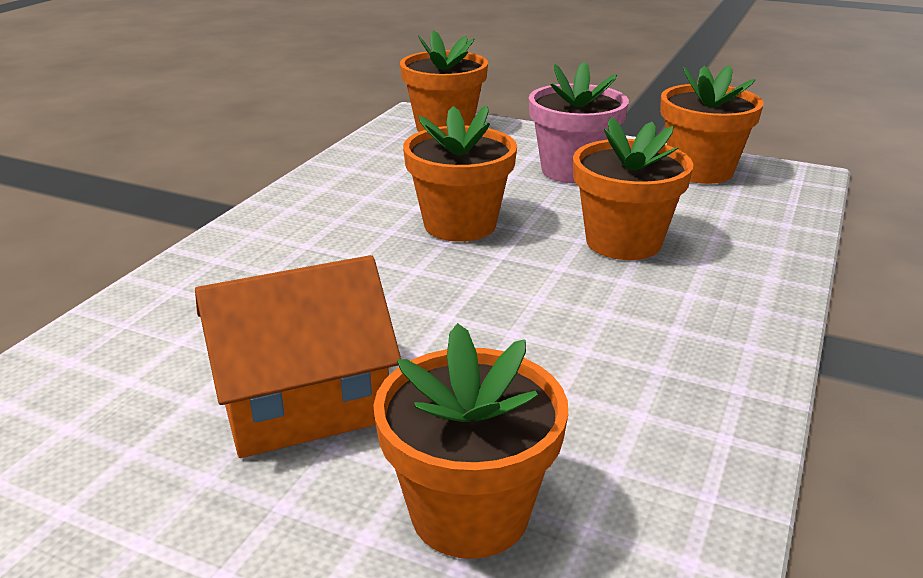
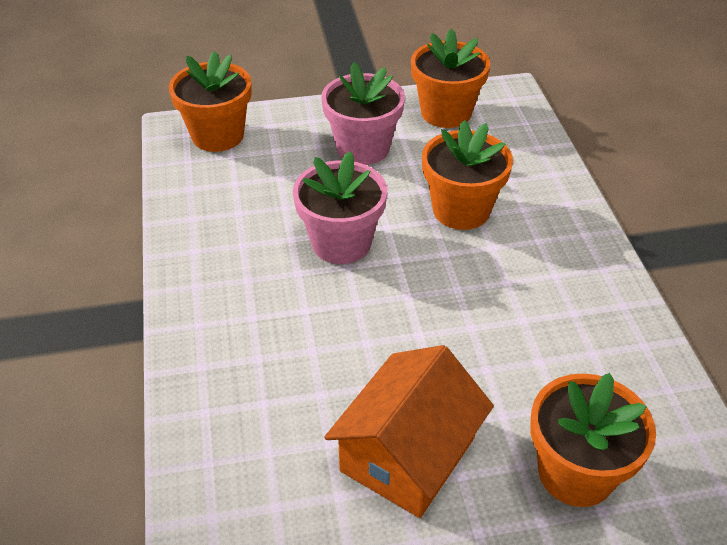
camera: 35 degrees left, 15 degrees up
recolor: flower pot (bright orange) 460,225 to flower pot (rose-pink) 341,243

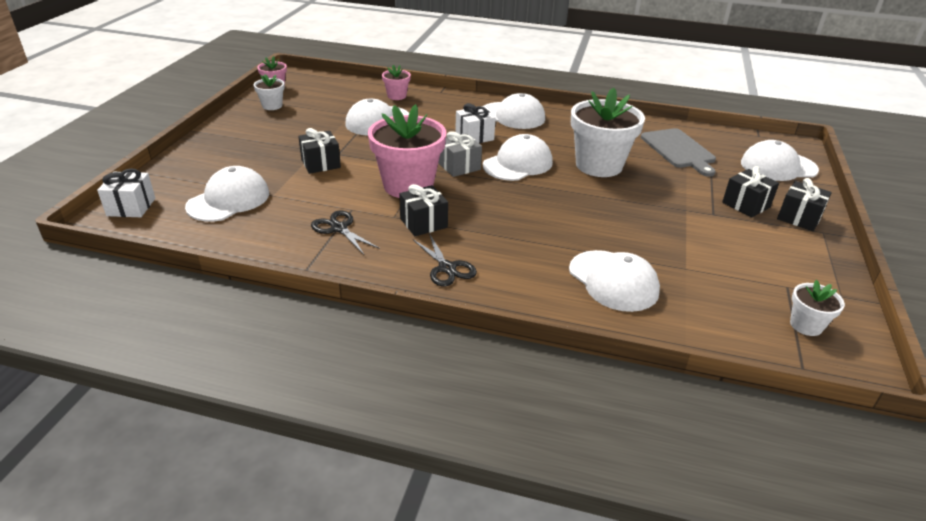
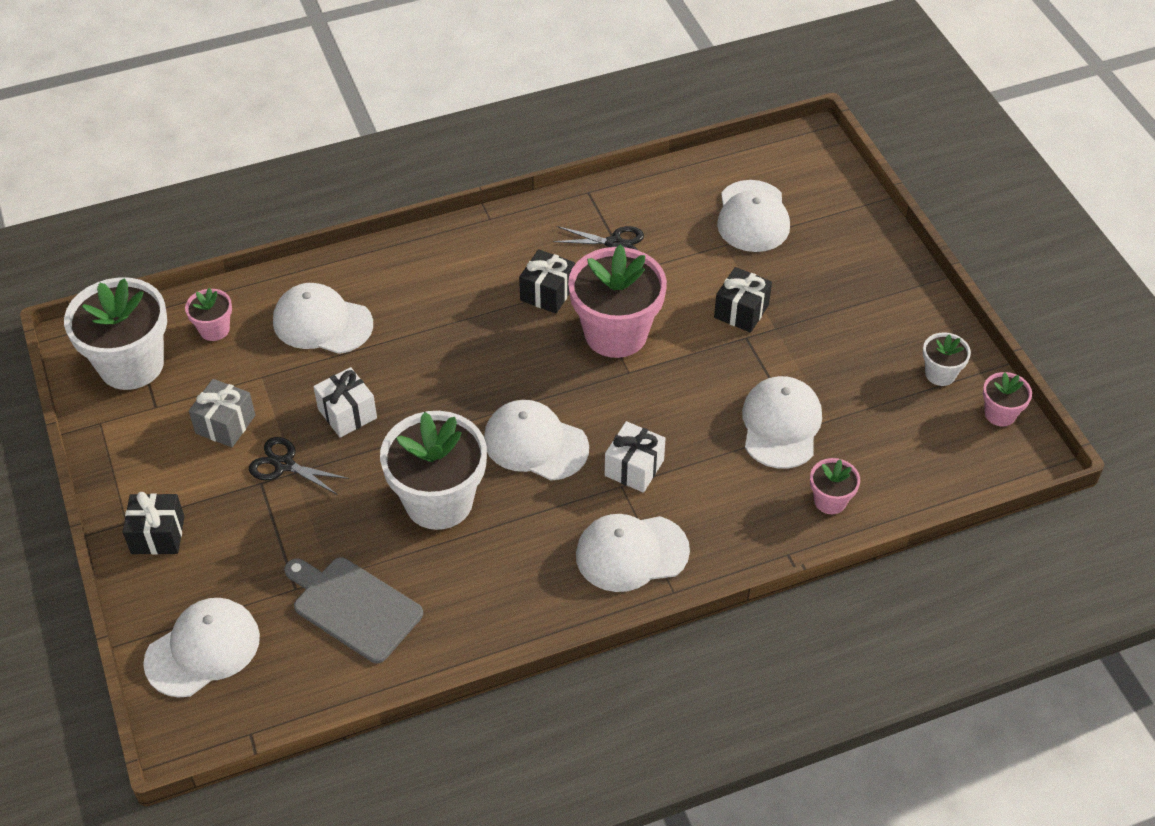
camera: 145 degrees right, 15 degrees up
delete: wrapped gift (ebony) 746,205
insert: flower pot (rose-pink) 214,329
move: wrapped gift (snow-white) 131,207 to 347,413; pair of scissors (ebony) 447,268 to 284,465; wrapped gift (ash-grey) 459,166 to 225,424
rotate: baseball cap (snow-white) 518,164 = 535,443 105 degrees clockwise
resize: flower pot (snow-white) 806,325 = 131,365 x2.09

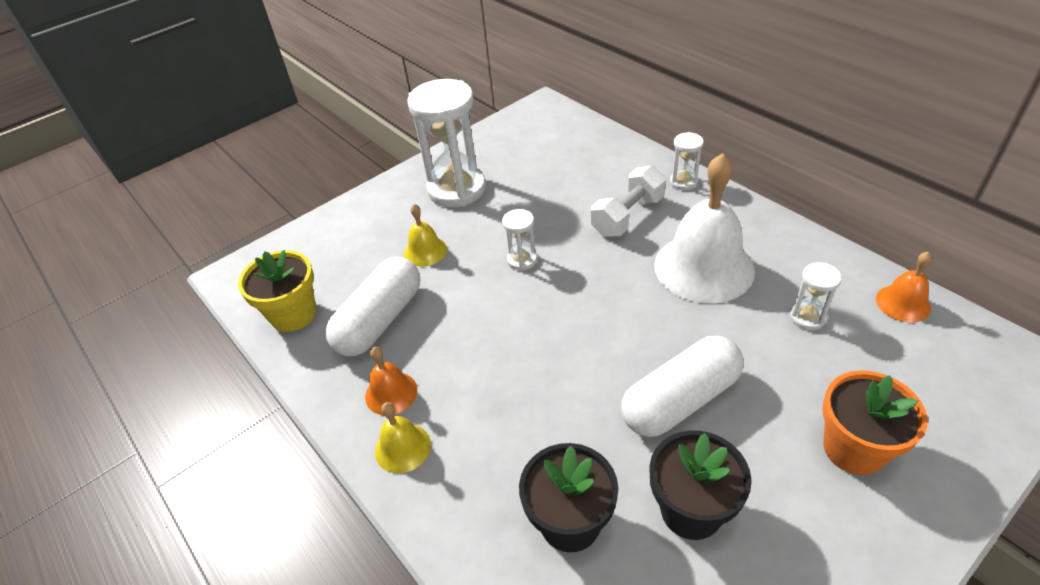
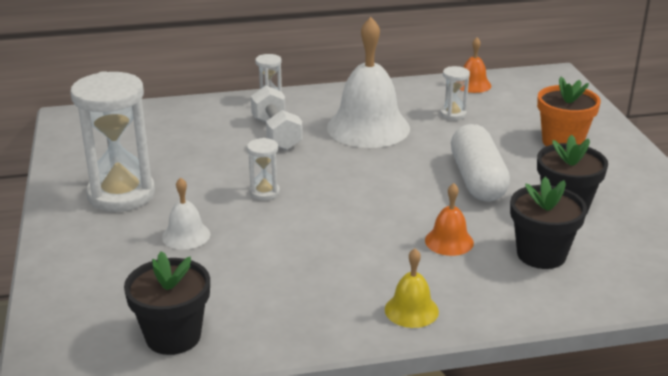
camera: 65 degrees left, 15 degrees down
delete: pill shape (snow-white) 380,320
move: hand bell (bright orange) 391,393 to 449,241
recolor: flower pot (golden) 293,314 to flower pot (ebony) 173,336; hand bell (golden) 425,251 to hand bell (snow-white) 186,235

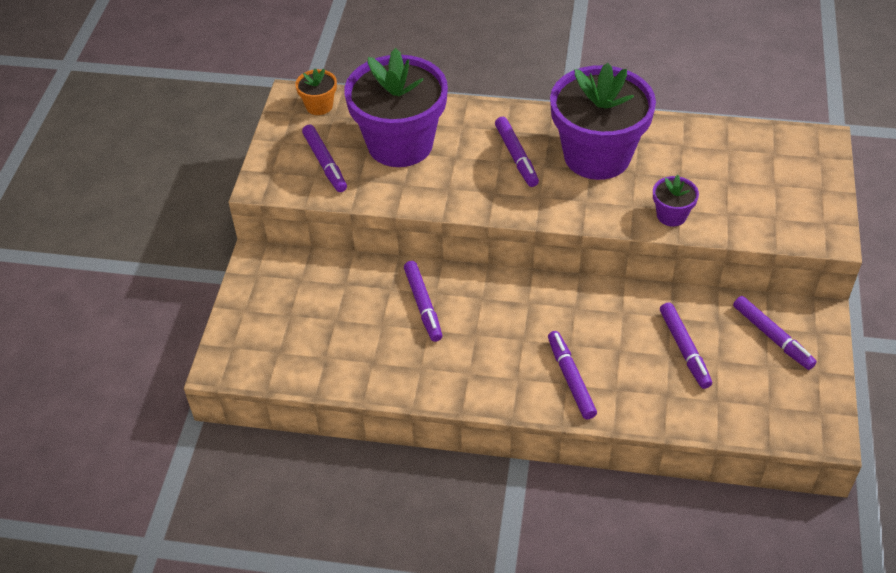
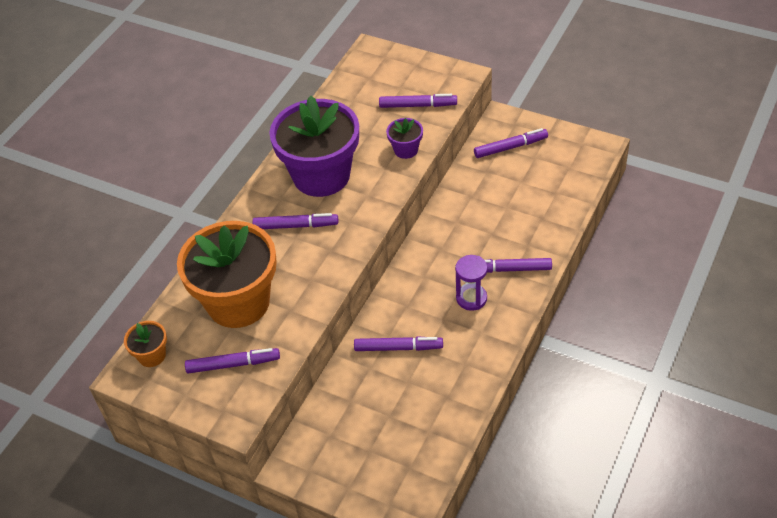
camera: 70 degrees left, 0 degrees up
insert: sandglass (purple) 471,298
move: felt pen (purple) 684,349 to 417,105
recolor: flower pot (purple) 400,144 to flower pot (bright orange) 238,302

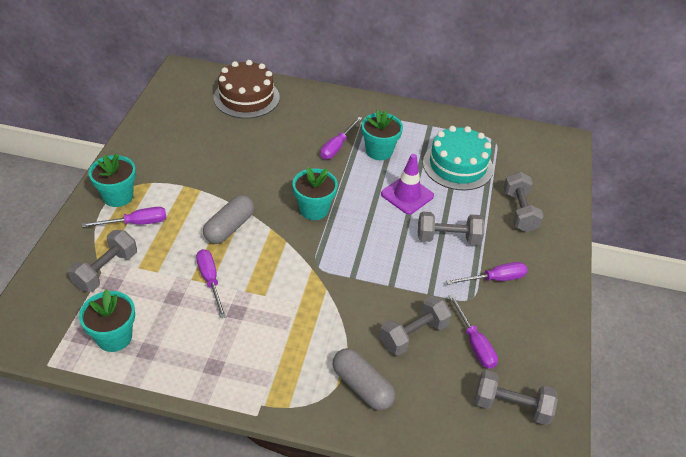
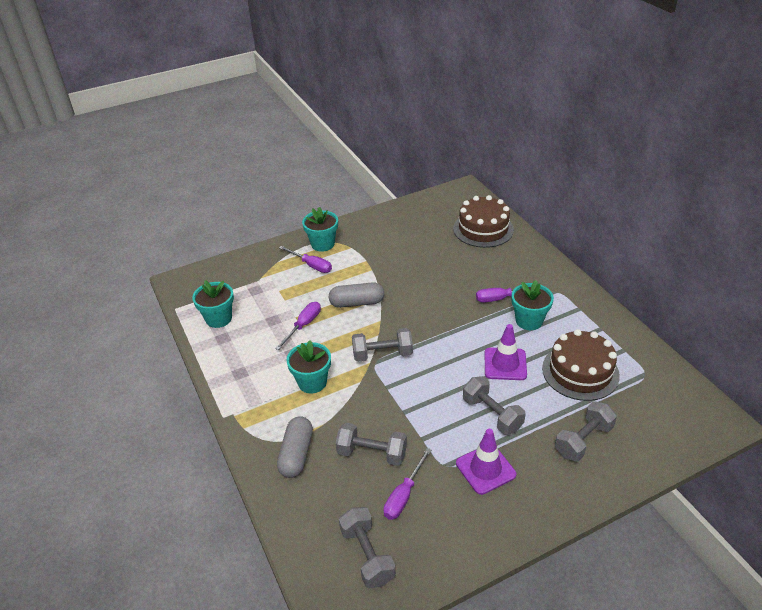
camera: 55 degrees right, 5 degrees down
move: hand weight (ash-grey) 106,270 to 382,354; flower pot (teal) 314,209 to 312,382
replace: flat screwdriver (purple) 495,279 to road cone (purple) 485,469
recolor: gateau (teal) 457,165 to gateau (brown) 580,371

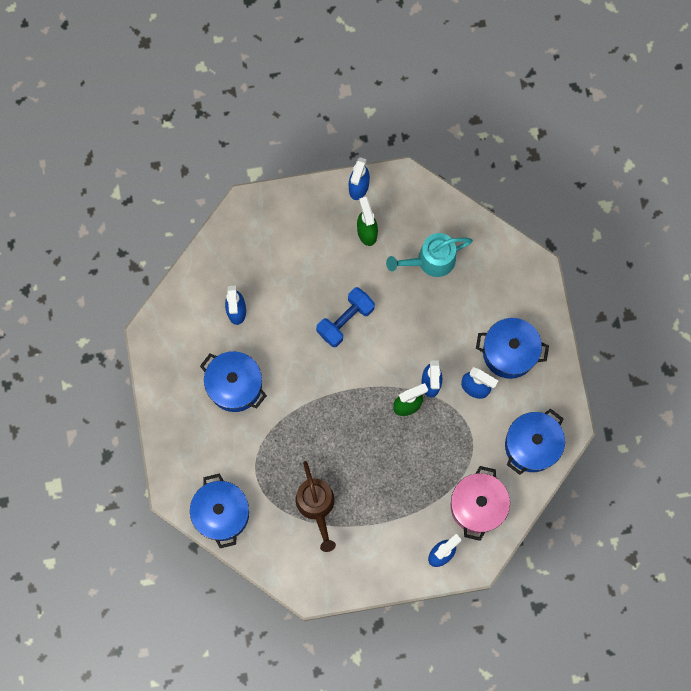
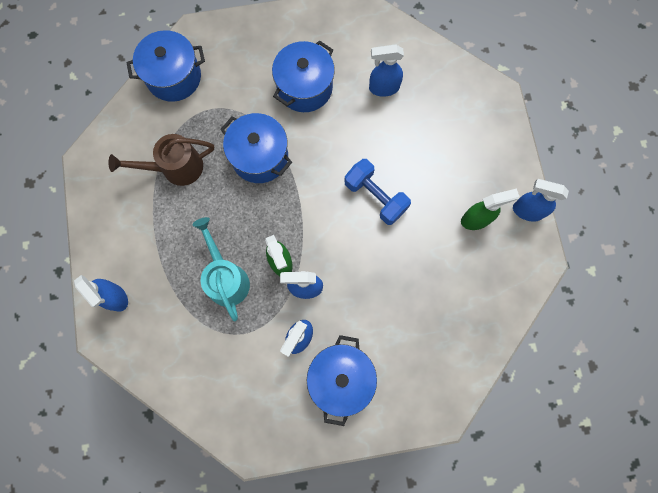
camera: 90 degrees right, 0 degrees up
delete: cooking pot (rose-pink) 477,506
move: sprinkling can (teal) 430,261 to 226,277; cooking pot (cobalt) 531,445 to 260,157

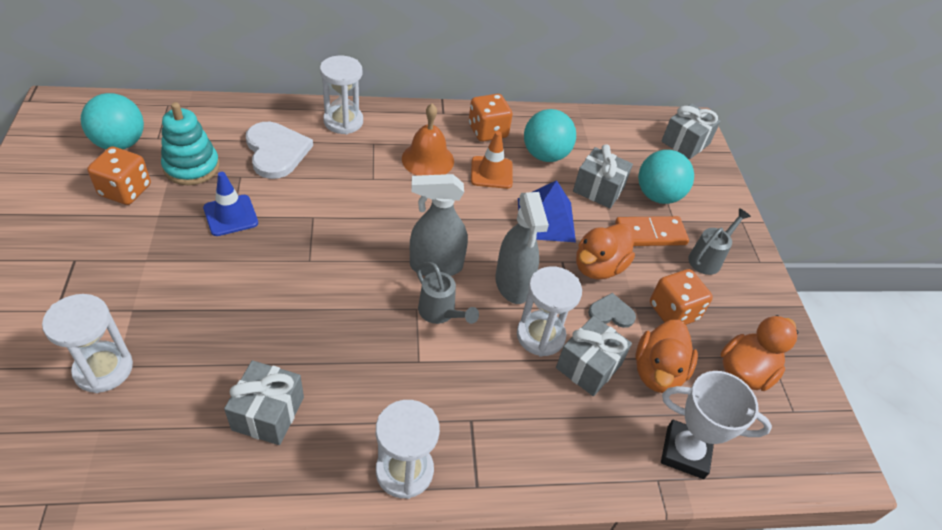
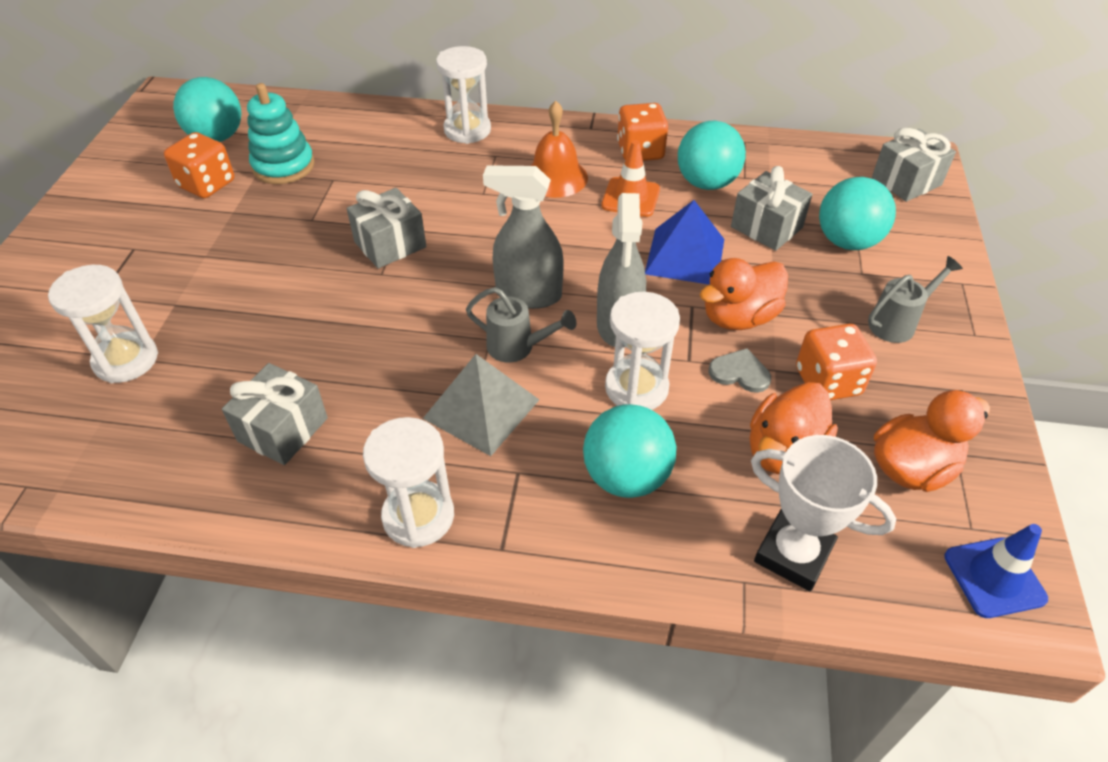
camera: 20 degrees right, 0 degrees up
delete: heart (snow-white) 276,151; domino piece (bright orange) 650,234
insert: solid pyramid (ash-grey) 481,409; play ball (teal) 626,476
move: road cone (cobalt) 230,215 to 994,577; wrapped gift (ash-grey) 588,366 to 390,244
rotate: sprinkling can (ash-grey) 440,313 = 517,347 45 degrees counterclockwise

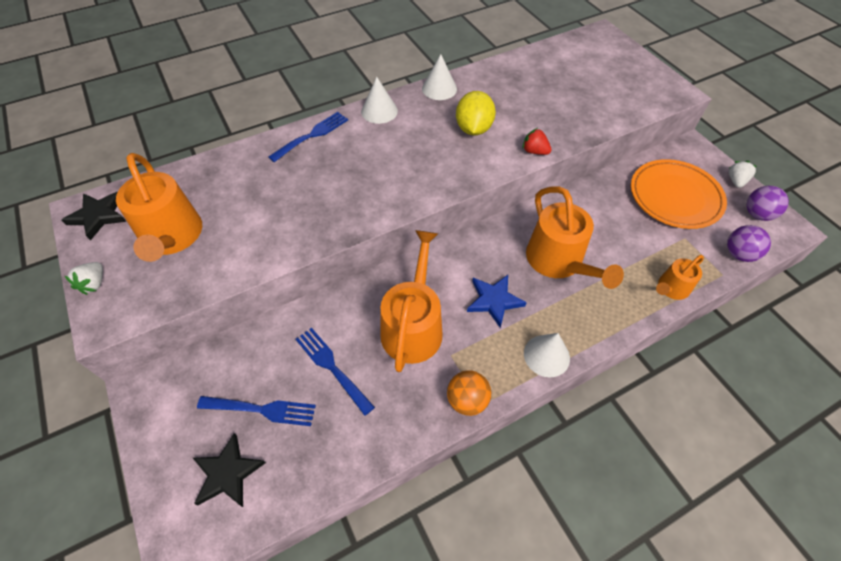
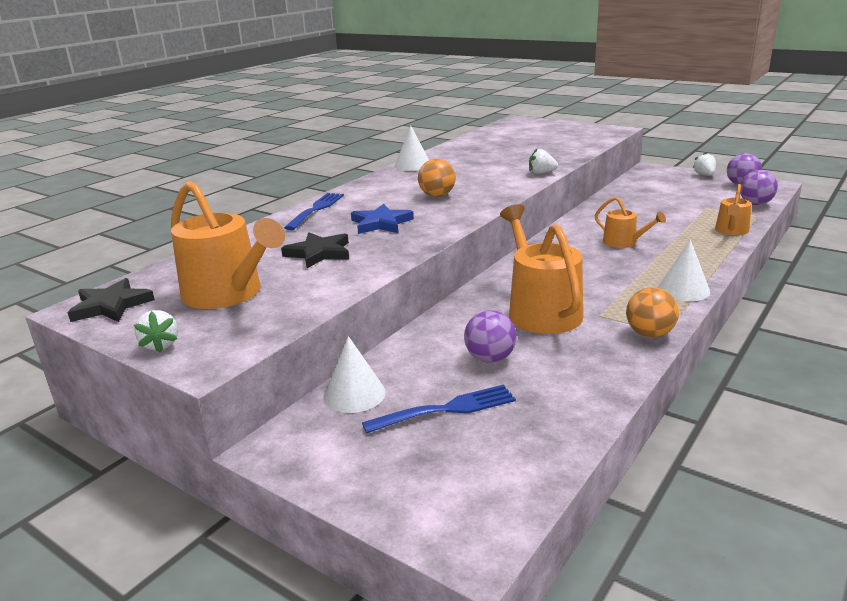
camera: 25 degrees left, 30 degrees down
delete: lemon (golden) 473,129; flat dish (bright orange) 675,197
insert: play ball (bright orange) 437,195
move: star shape (ebony) 228,473 to 319,253; solid cone (snow-white) 379,111 to 354,394; star shape (cobalt) 494,301 to 381,223
replace: dinner fork (cobalt) 332,367 to play ball (purple) 490,358
recolor: berry (red) 534,151 to berry (snow-white) 541,173
resize: sprinkling can (bright orange) 558,261 = 623,242 x0.54

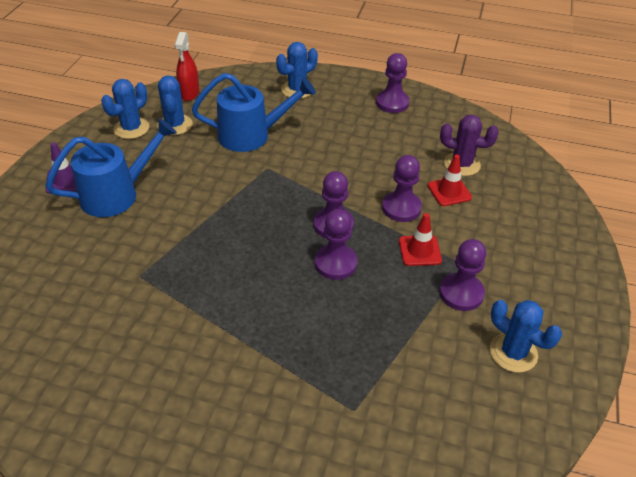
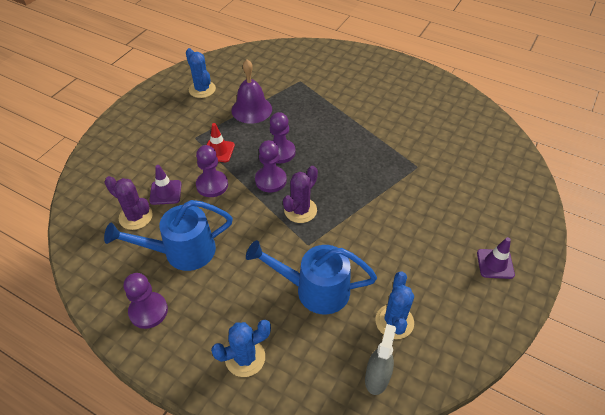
camera: 165 degrees left, 5 degrees up
delete: cactus (cobalt) 131,128; game pawn (purple) 461,293
insert: hand bell (purple) 251,109; cactus (purple) 300,210
move: sprinkling can (cobalt) 118,194 to 181,252
recolor: spray cleaner (red) 189,93 to spray cleaner (ash-grey) 377,377; road cone (red) 449,192 to road cone (purple) 165,192

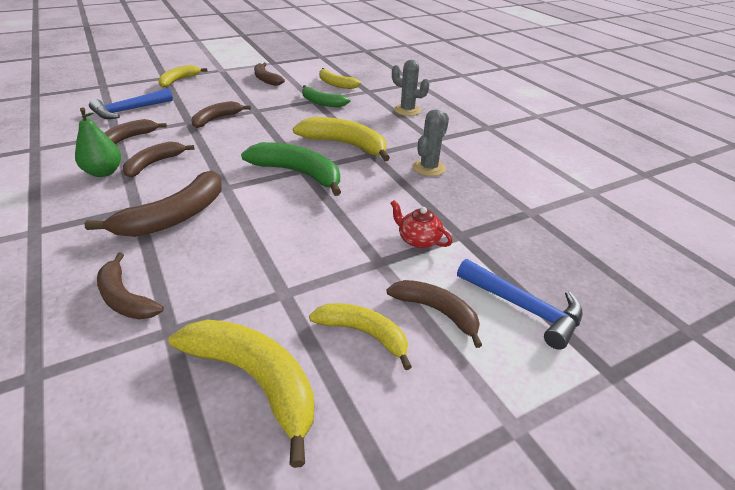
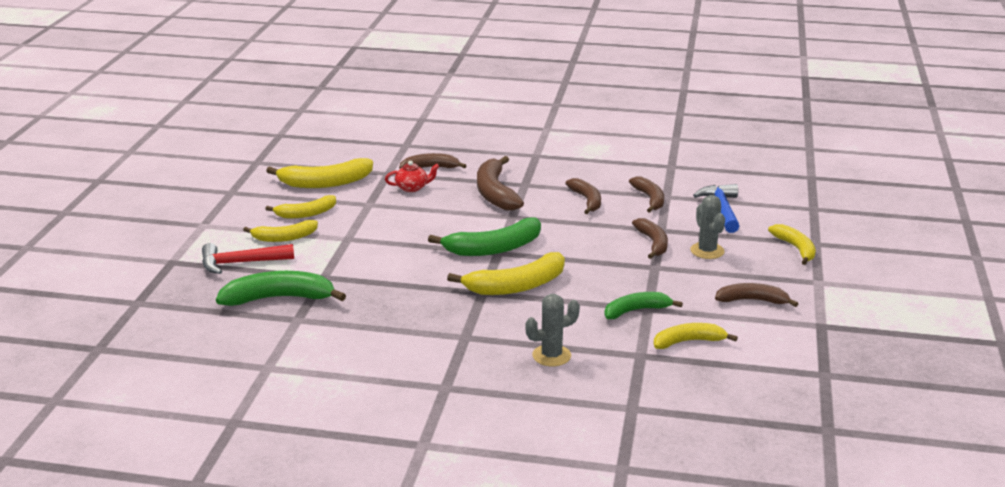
camera: 130 degrees right, 10 degrees down
delete: pear fruit (emerald) 104,172
insert: toy banana (emerald) 279,298
move: tea pot (red) 418,240 to 412,188; cactus (ash-grey) 429,168 to 707,251
recolor: toy banana (brown) 436,311 to toy banana (golden) 284,238; hammer (cobalt) 524,308 to hammer (red) 240,263

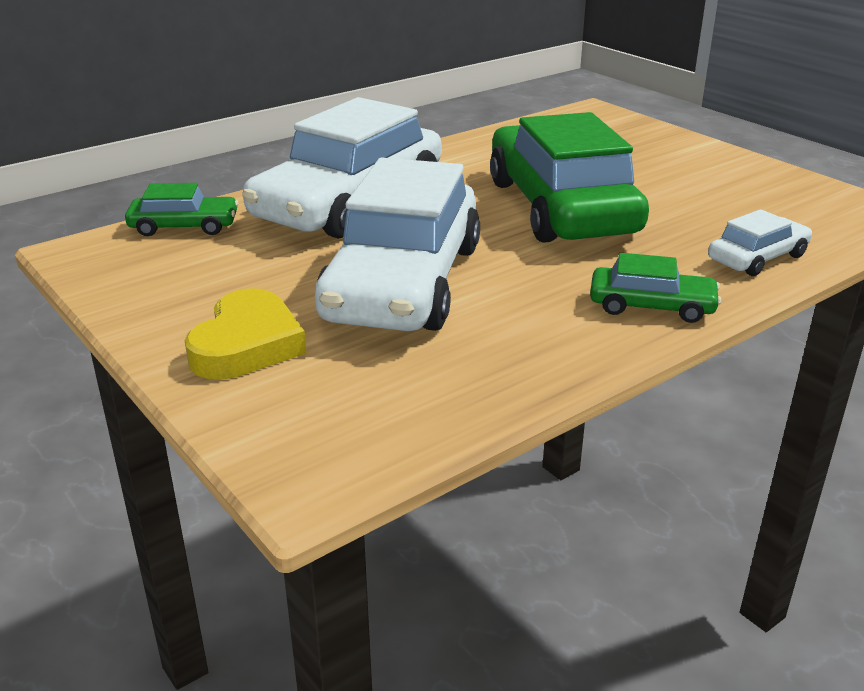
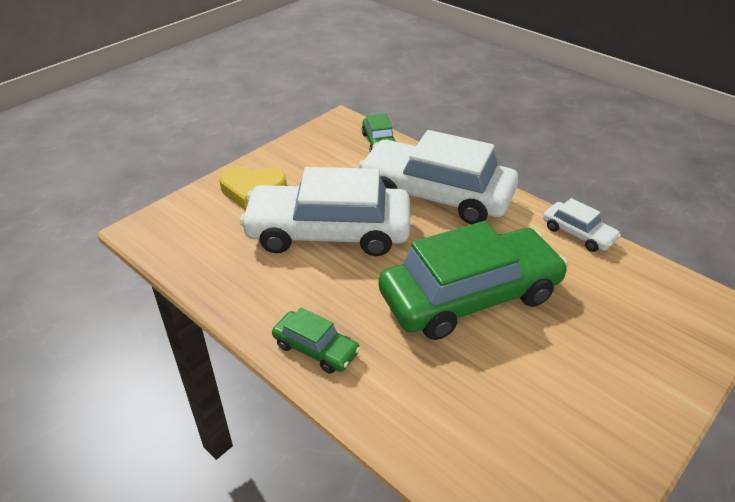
camera: 80 degrees right, 10 degrees up
move: automobile (snow-white) 757,258 to 578,234
rotate: automobile (emerald) 651,306 = 316,349 60 degrees counterclockwise

